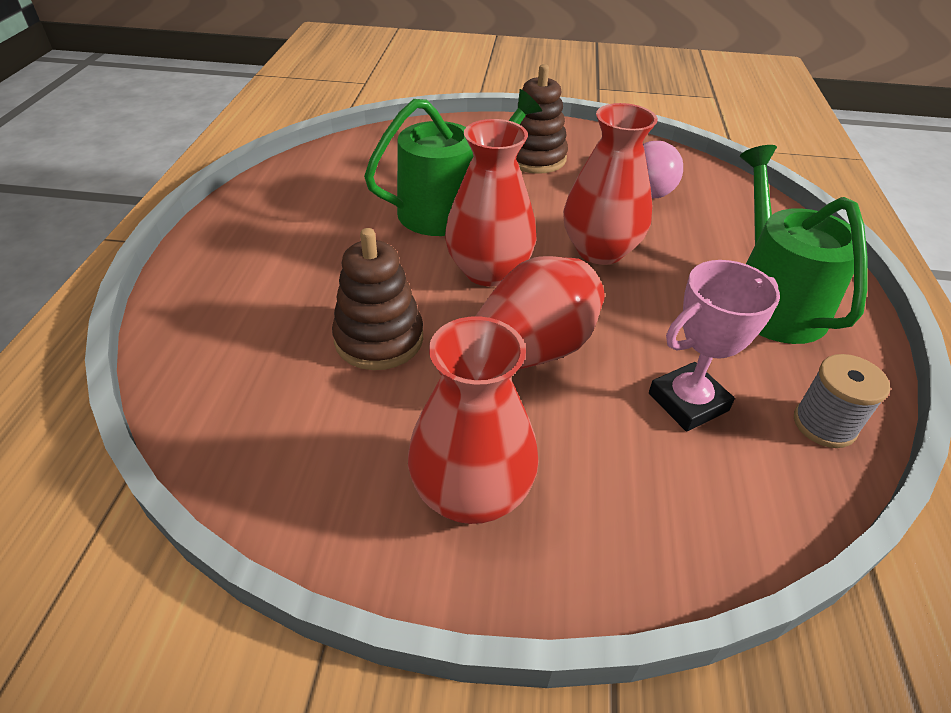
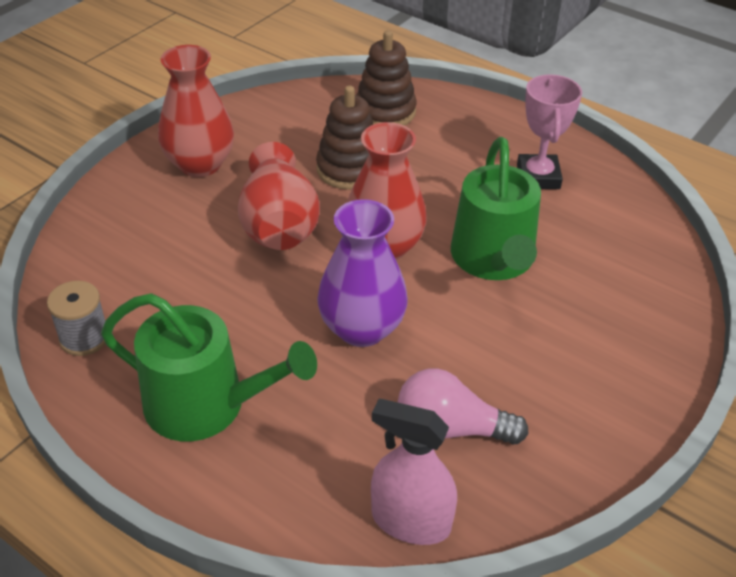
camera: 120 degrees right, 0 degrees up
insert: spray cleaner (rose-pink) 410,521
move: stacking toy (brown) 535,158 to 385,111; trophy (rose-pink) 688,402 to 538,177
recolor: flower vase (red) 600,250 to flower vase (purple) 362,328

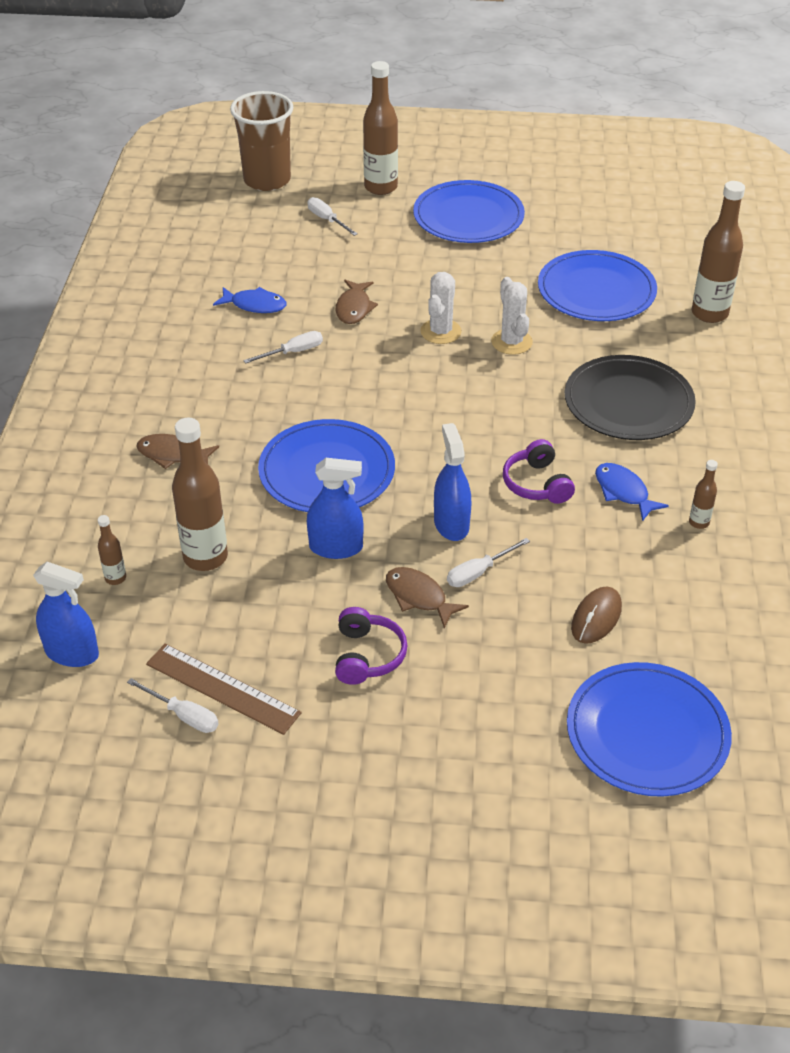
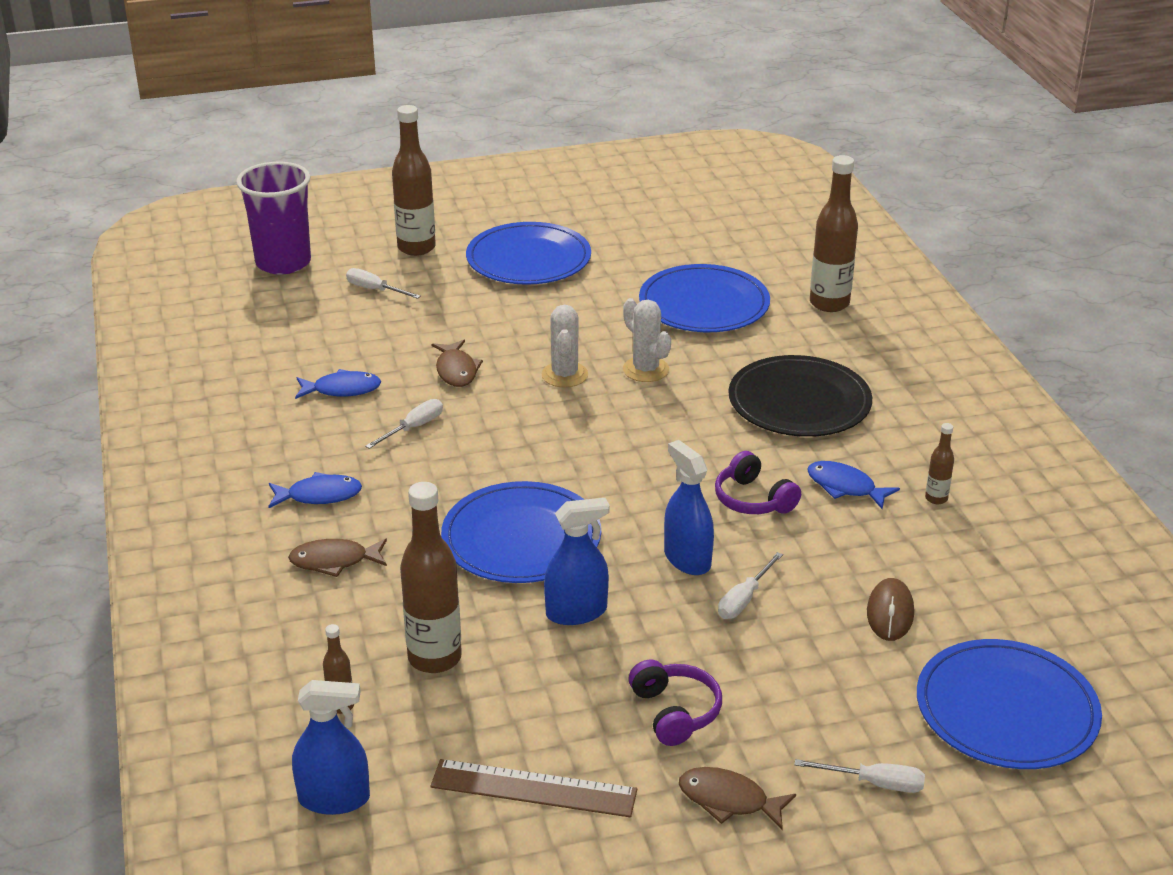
camera: 20 degrees left, 10 degrees down
insert: fish (cobalt) 319,495
move: flat screwdriver (snow-white) 183,715 to 874,783; fish (brown) 419,597 to 729,800
recolor: beaker (brown) 267,180 to beaker (purple) 283,263

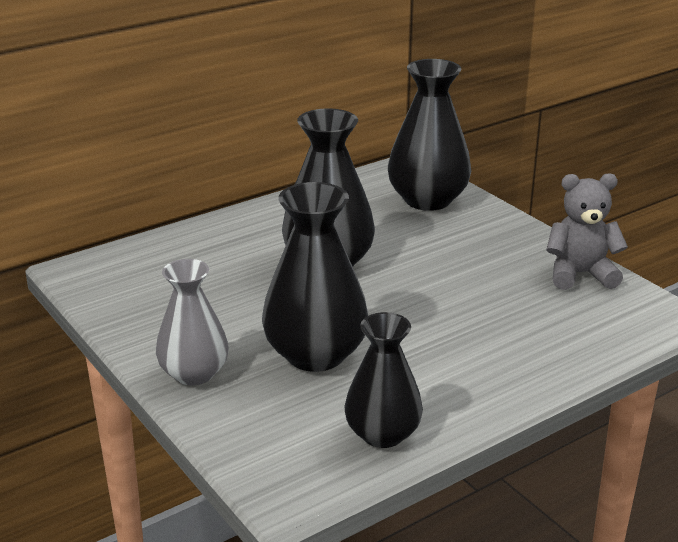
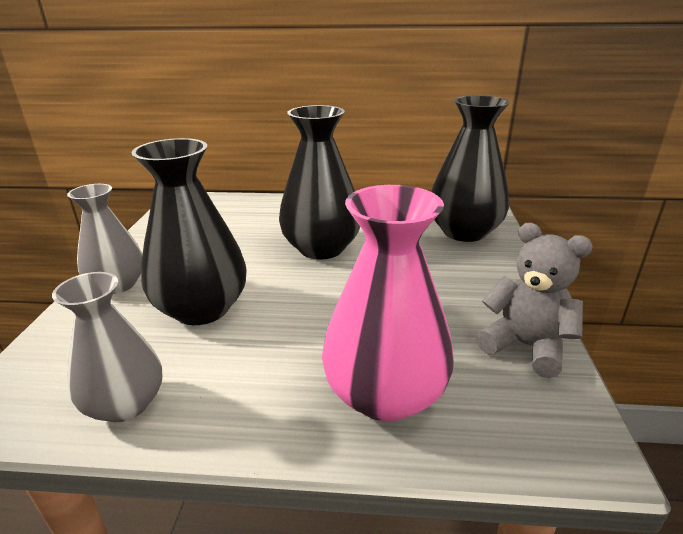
camera: 40 degrees right, 0 degrees up
insert: flower vase (rose-pink) 385,394
recolor: flower vase (ebony) 382,434 to flower vase (ash-grey) 125,404

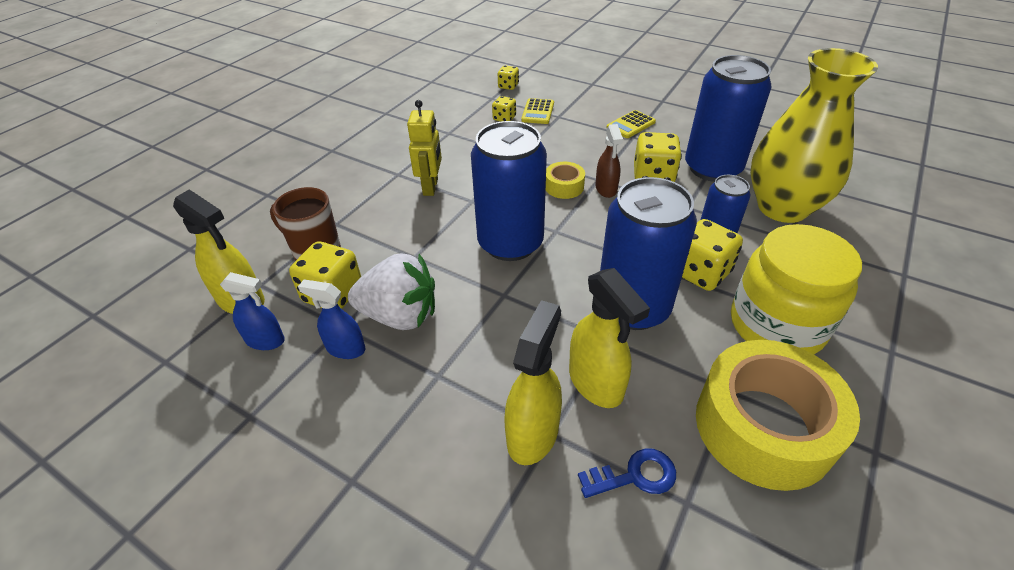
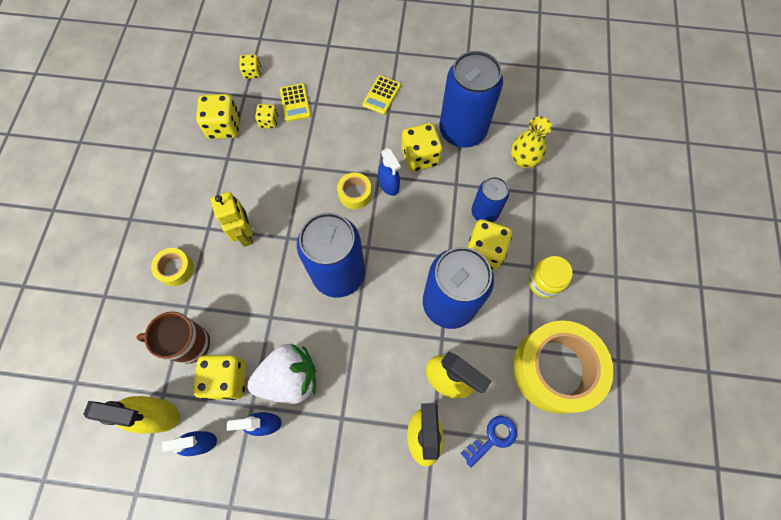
camera: 25 degrees left, 25 degrees up
insert: sticky tape (golden) 176,269; die (golden) 224,127
recolor: spray cleaner (brown) 606,189 to spray cleaner (cobalt) 389,185
resize: jar (golden) 776,325 = 544,282 x0.53; flower vase (golden) 782,207 = 523,160 x0.50

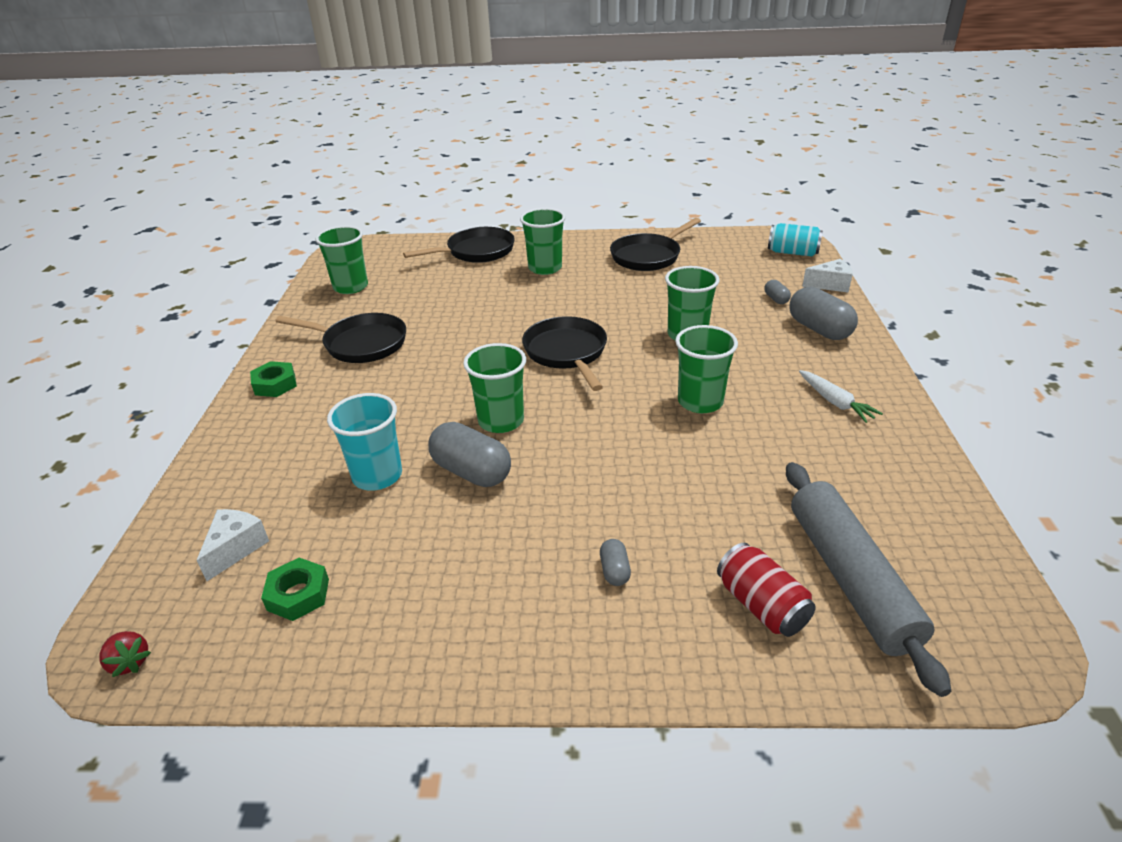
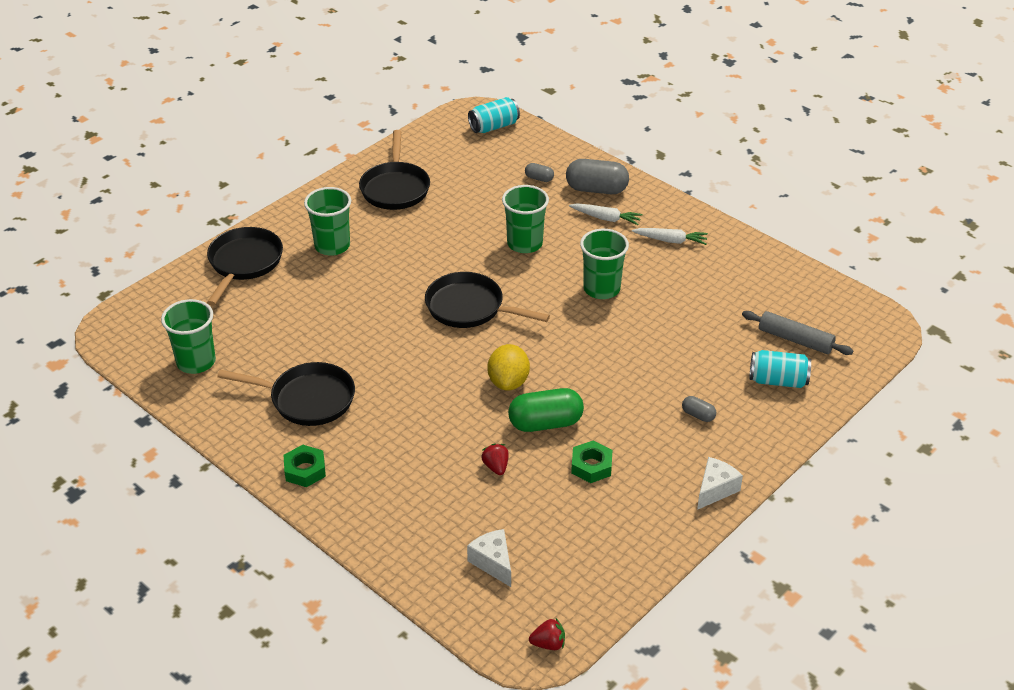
camera: 50 degrees left, 5 degrees up
insert: root vegetable (snow-white) 606,218
move: hexagon nut (emerald) 298,594 to 591,466; piece of cheese (snow-white) 830,285 to 715,489
replace: beaker (teal) 377,476 to berry (red) 496,467; beaker (emerald) 501,421 to lemon (golden) 508,382
recolor: pill shape (ash-grey) 471,472 to pill shape (emerald) 545,423; soda can (red) 761,605 to soda can (teal) 778,380
rotate: frying pan (ebony) 361,344 = 307,399 45 degrees clockwise
resize: dough roller (ash-grey) 851,578 = 795,339 x0.62

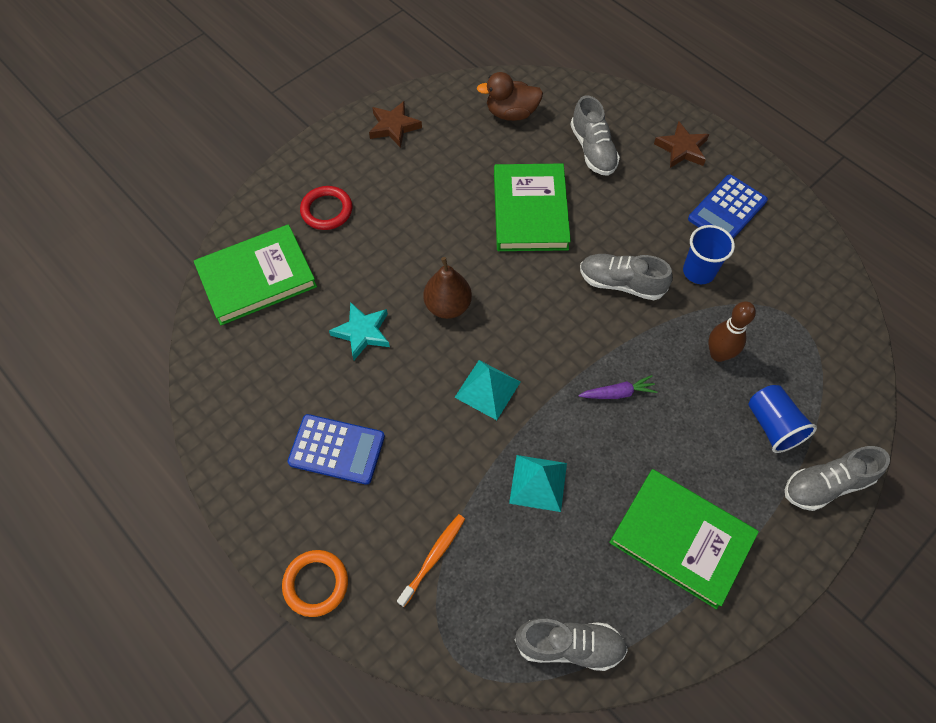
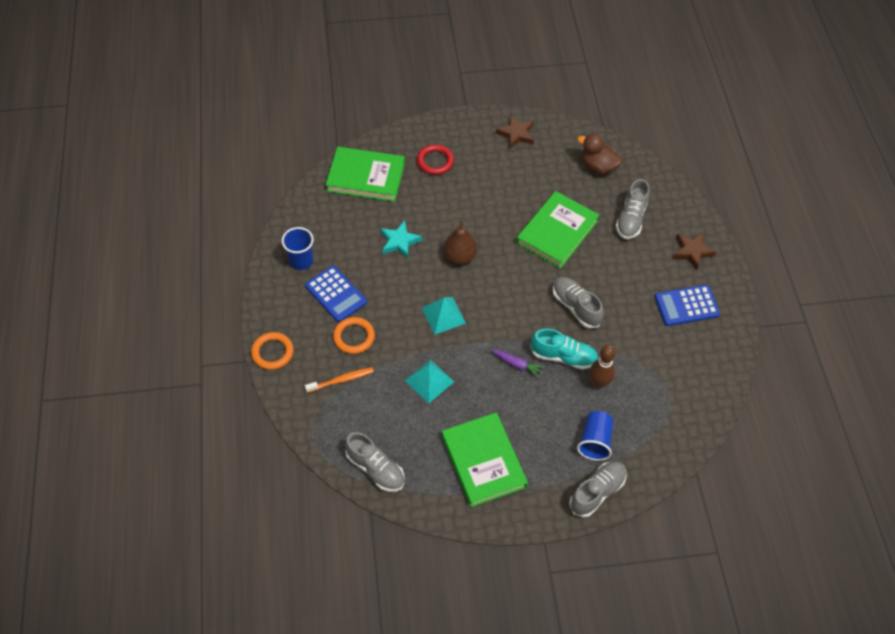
camera: 35 degrees right, 5 degrees down
insert: torus (bright orange) 354,337; sneaker (teal) 563,357
move: beaker (cobalt) 698,271 to 301,261
rotate: sneaker (ash-grey) 826,484 = 597,492 120 degrees clockwise

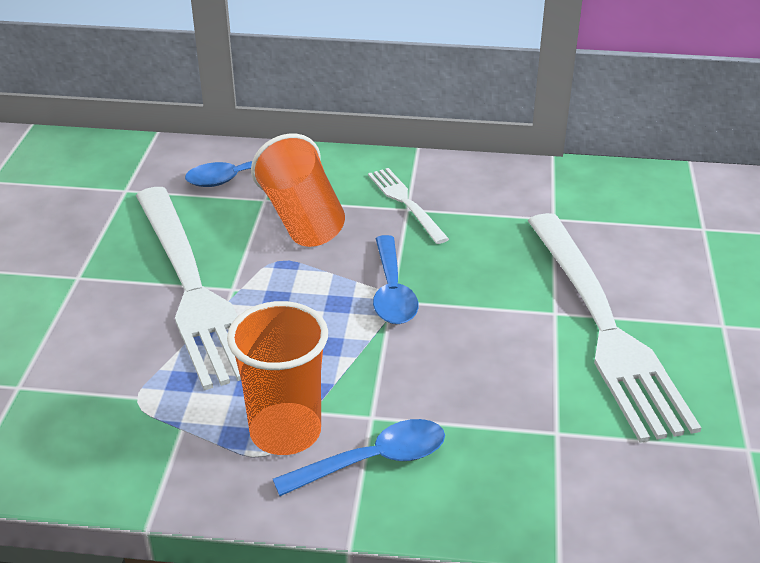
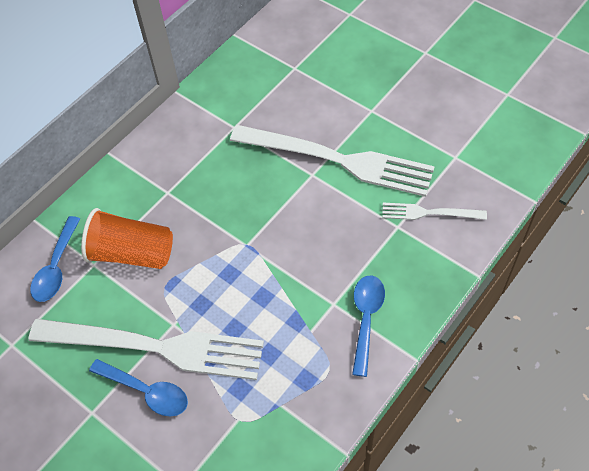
camera: 55 degrees left, 20 degrees up
delete: beaker (bright orange) 285,432
move: dinner fork (snow-white) 405,202 to 429,213; tablespoon (cobalt) 392,292 to 147,392

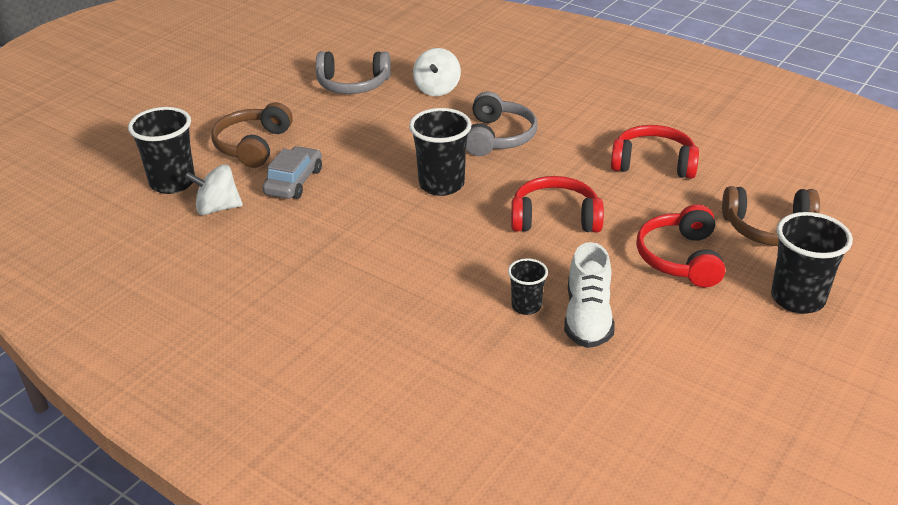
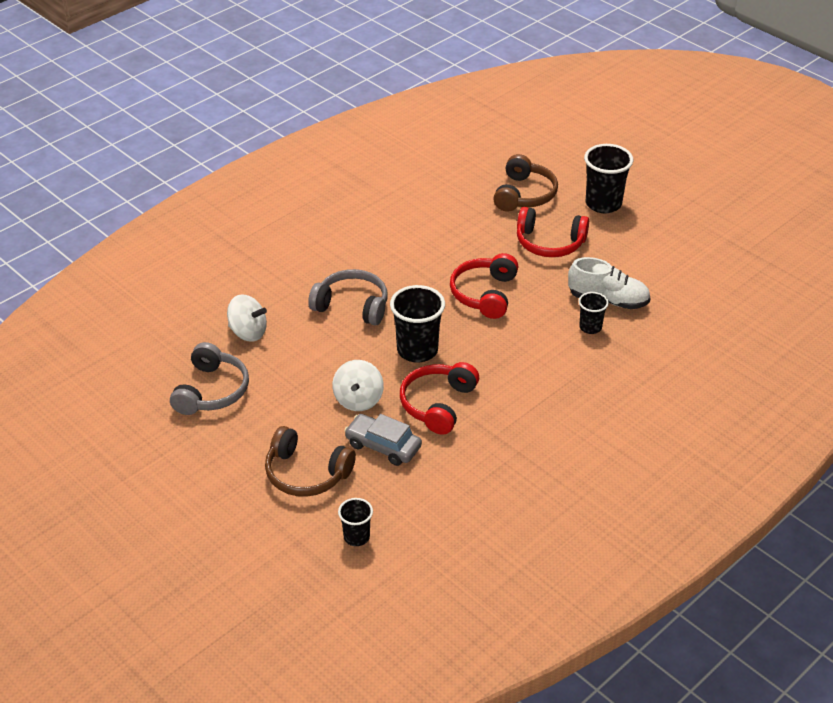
camera: 80 degrees left, 5 degrees up
move: whirligig (snow-white) 217,208 to 358,400; over-ear headphones (red) 653,163 to 438,404
resize: beaker (ebony) 172,183 = 356,537 x0.56

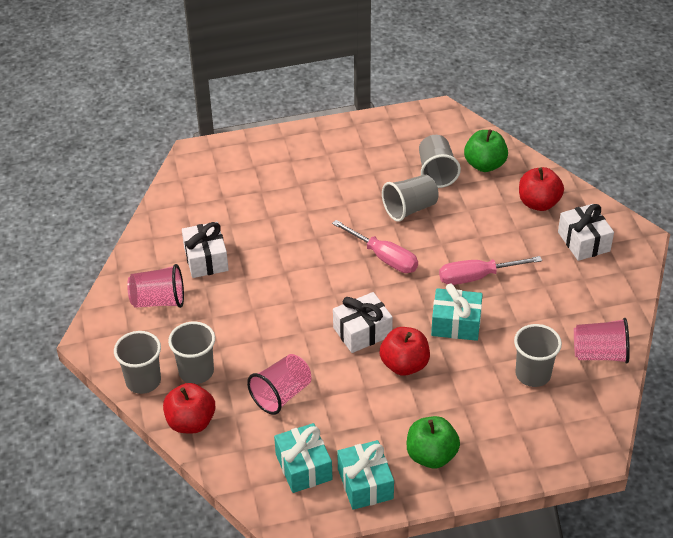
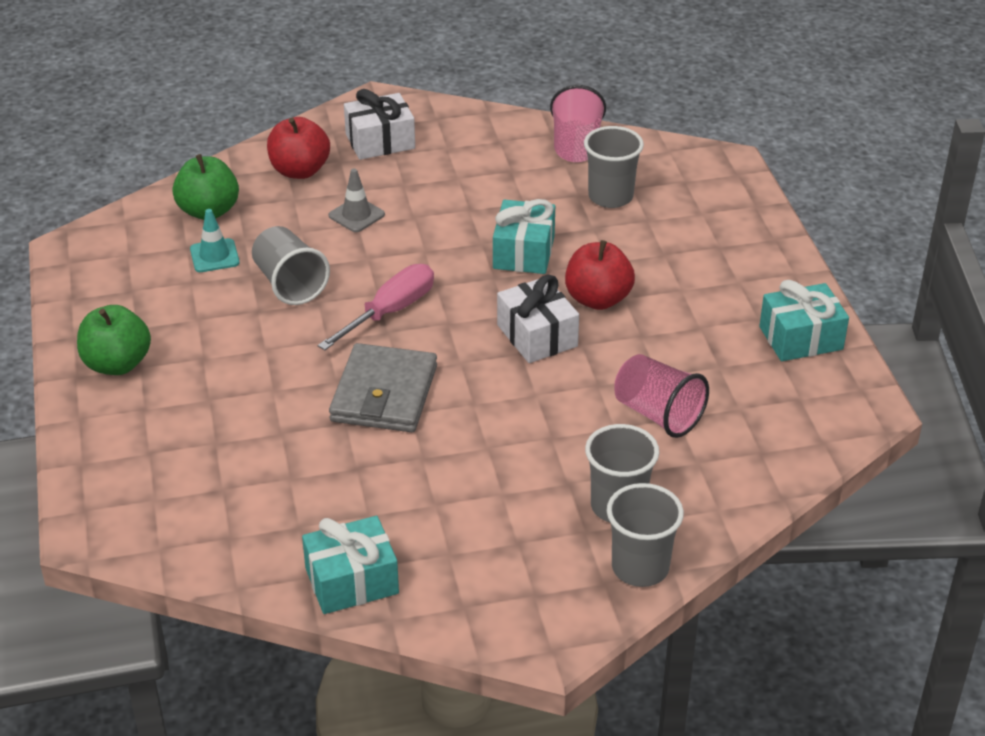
camera: 90 degrees left, 5 degrees down
delete: beaker (rose-pink) 158,301; apple fruit (red) 191,422; wrapped gift (snow-white) 206,259; flat screwdriver (rose-pink) 477,277
insert: road cone (ash-grey) 356,215; billfold (ash-grey) 384,394
move: wrapped gift (teal) 303,467 to 352,581; apple fruit (emerald) 431,455 to 117,364
replace: beaker (ash-grey) 436,172 to road cone (teal) 214,256

